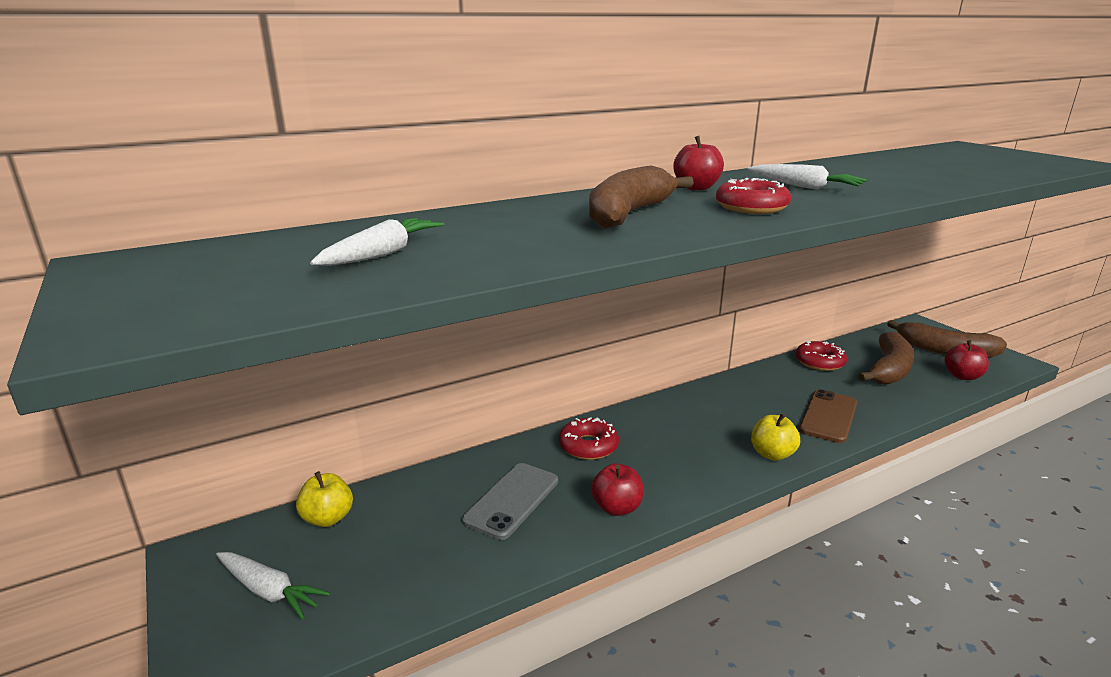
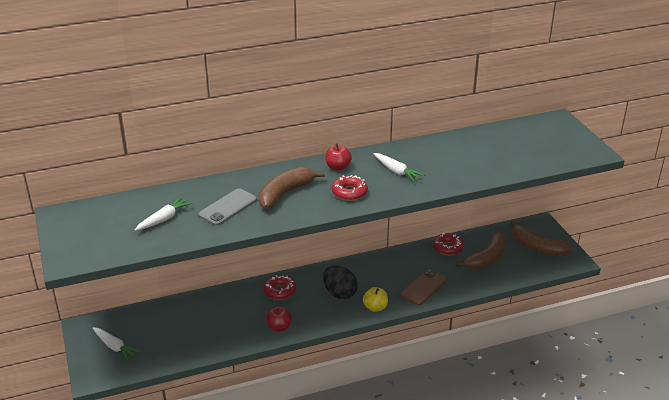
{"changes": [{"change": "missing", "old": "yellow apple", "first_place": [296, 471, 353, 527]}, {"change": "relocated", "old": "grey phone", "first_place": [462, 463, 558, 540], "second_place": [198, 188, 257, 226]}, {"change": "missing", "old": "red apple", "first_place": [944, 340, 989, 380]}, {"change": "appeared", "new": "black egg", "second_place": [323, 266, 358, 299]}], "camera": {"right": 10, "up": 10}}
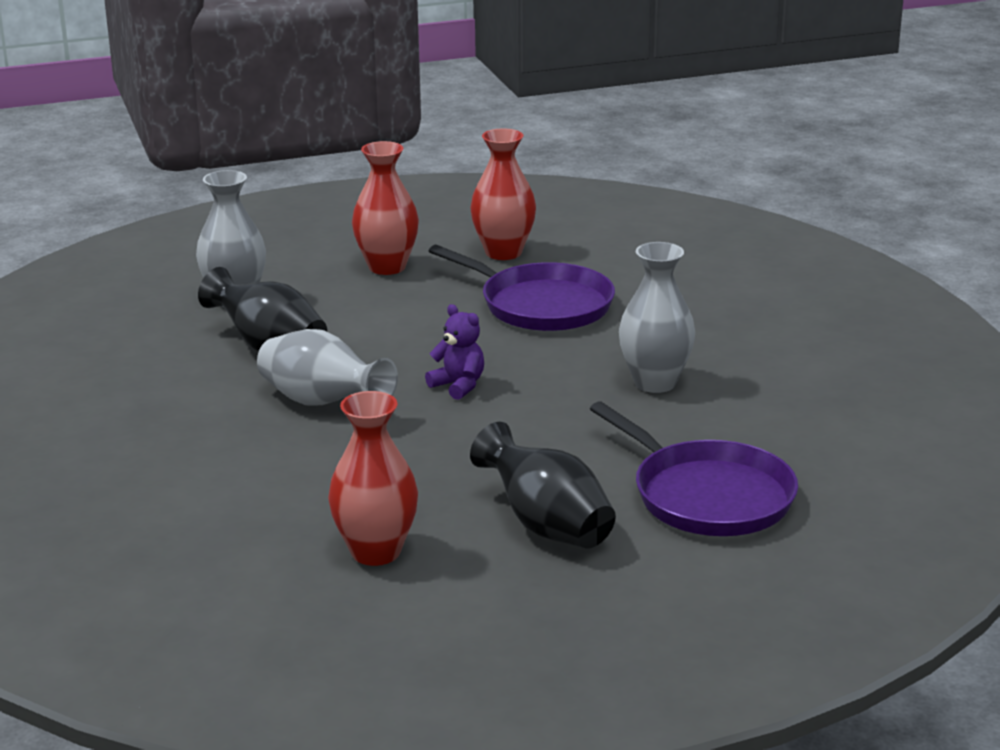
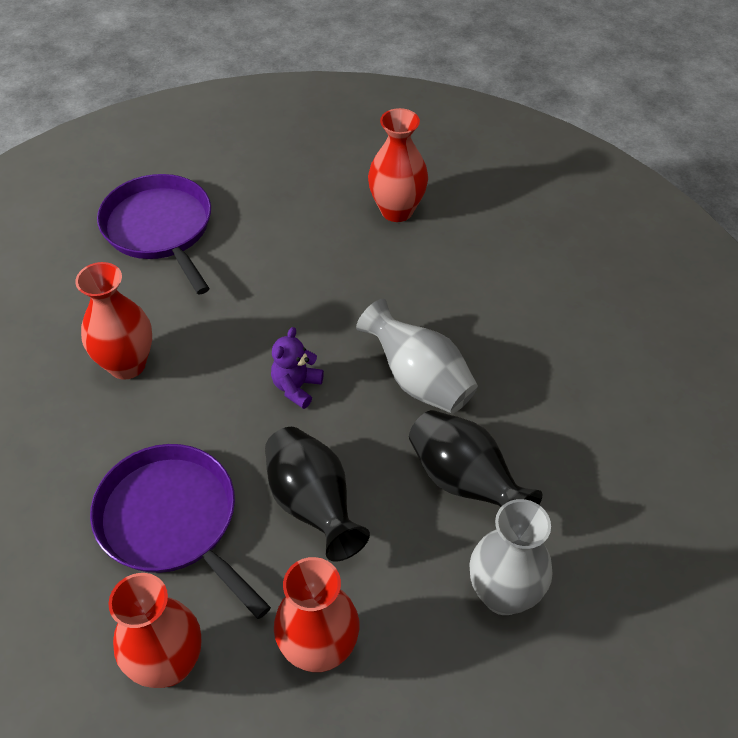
{"changes": [{"change": "spun", "old": "purple teddy bear", "first_place": [425, 304, 484, 400], "second_place": [271, 327, 324, 409], "degrees": 60}, {"change": "relocated", "old": "black vase", "first_place": [470, 422, 616, 549], "second_place": [265, 427, 370, 562]}, {"change": "colour", "old": "grey vase", "new": "red vase", "first_place": [619, 242, 695, 393], "second_place": [75, 262, 152, 380]}], "camera": {"right": -170, "up": 25}}
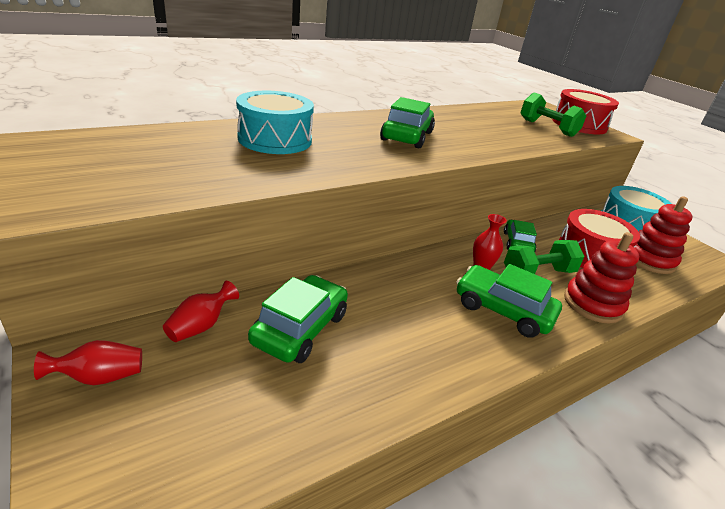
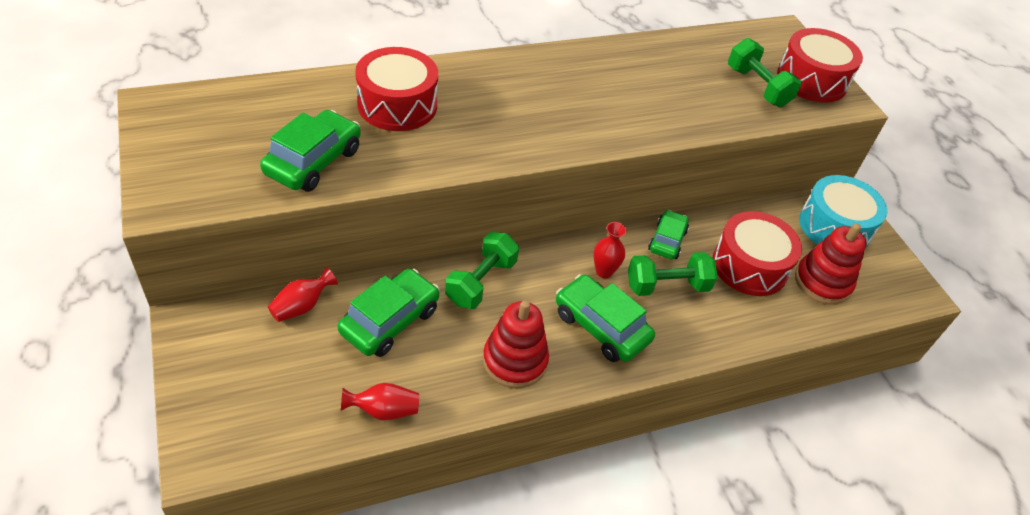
{"changes": [{"change": "relocated", "old": "red vase", "first_place": [34, 340, 142, 385], "second_place": [341, 383, 419, 420]}, {"change": "colour", "old": "turquoise drum", "new": "red drum", "first_place": [236, 91, 314, 154], "second_place": [355, 47, 438, 131]}, {"change": "relocated", "old": "green car", "first_place": [380, 97, 435, 148], "second_place": [260, 110, 361, 192]}, {"change": "relocated", "old": "red stacking toy", "first_place": [564, 232, 639, 324], "second_place": [483, 300, 549, 388]}, {"change": "appeared", "new": "green dumbbell", "second_place": [445, 232, 519, 309]}], "camera": {"right": 10, "up": 15}}
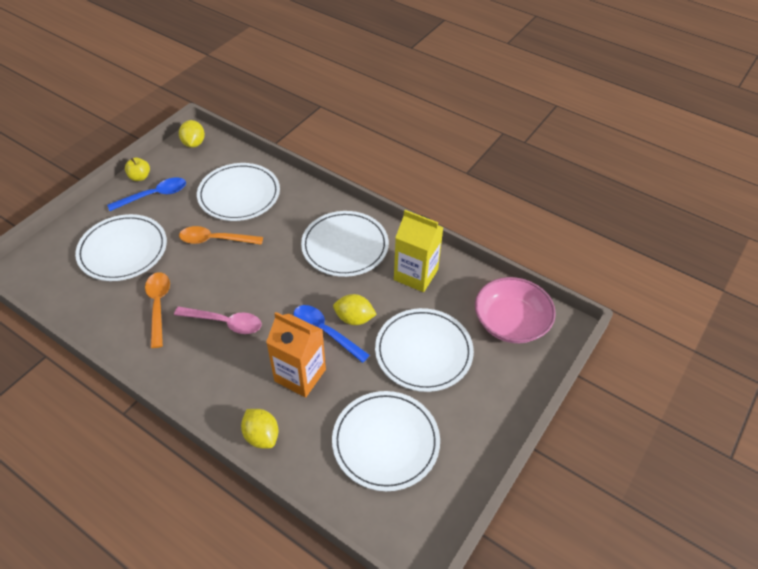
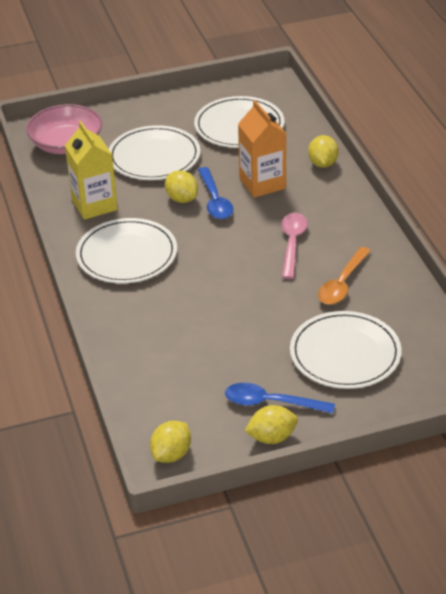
{"changes": [{"change": "exchanged", "old": "yellow apple", "new": "yellow lemon", "first_place": [125, 158, 150, 181], "second_place": [245, 405, 298, 444]}, {"change": "spun", "old": "pink spoon", "first_place": [174, 306, 262, 334], "second_place": [281, 213, 308, 279], "degrees": 45}, {"change": "missing", "old": "orange spoon", "first_place": [179, 226, 263, 245]}, {"change": "missing", "old": "white plate", "first_place": [197, 163, 280, 221]}], "camera": {"right": -140, "up": -10}}
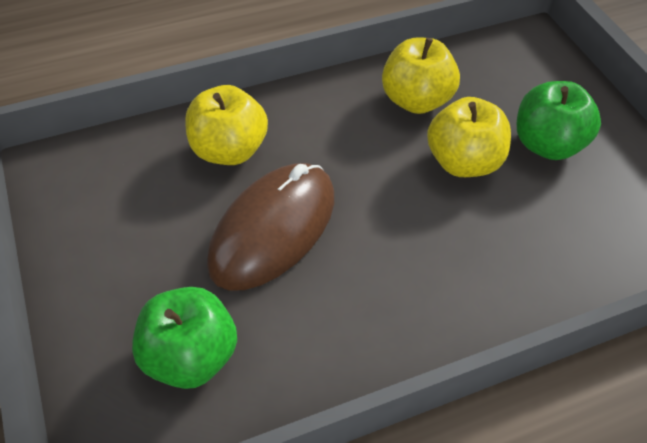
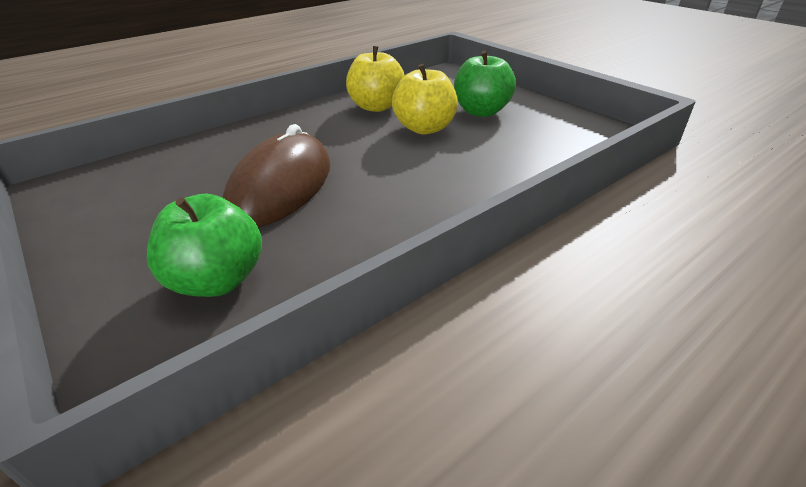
{"changes": [{"change": "missing", "old": "yellow apple", "first_place": [185, 85, 268, 165]}], "camera": {"right": -15, "up": -15}}
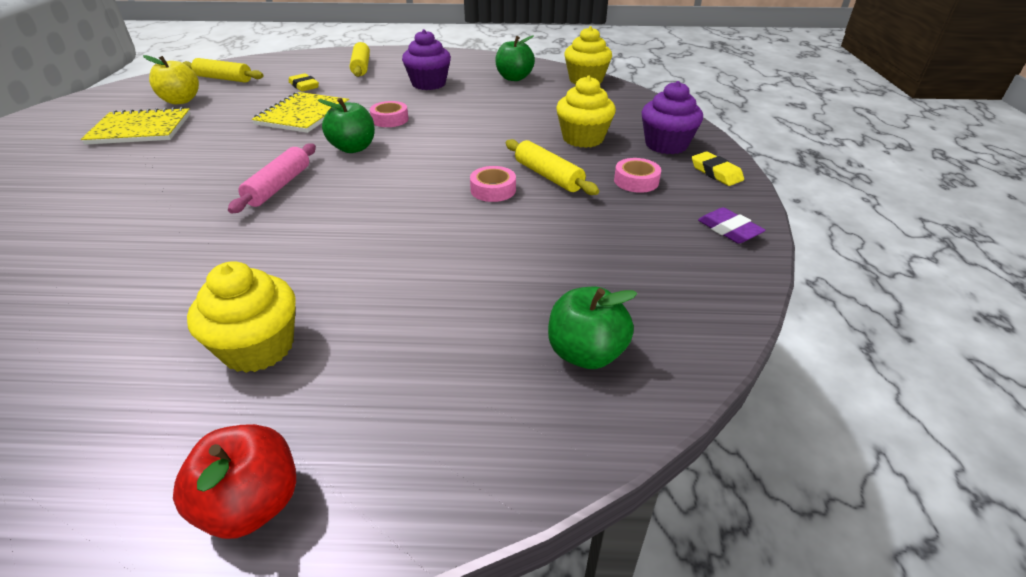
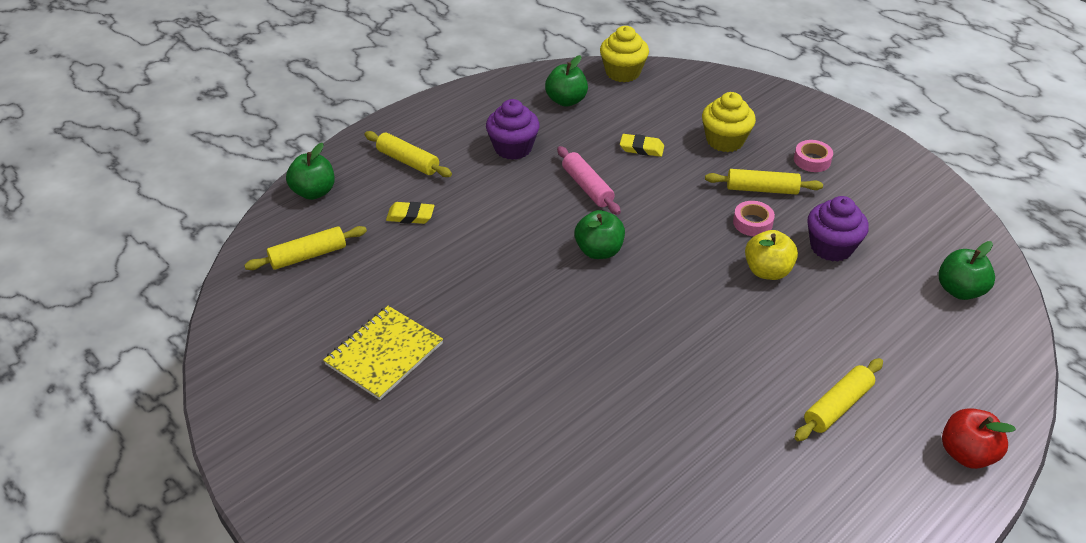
{"changes": [{"change": "relocated", "old": "yellow apple", "first_place": [143, 55, 199, 104], "second_place": [745, 230, 798, 280]}, {"change": "exchanged", "old": "yellow cupcake", "new": "yellow rolling pin", "first_place": [187, 261, 296, 373], "second_place": [794, 358, 883, 441]}, {"change": "relocated", "old": "pink rolling pin", "first_place": [228, 143, 316, 214], "second_place": [557, 146, 621, 215]}, {"change": "missing", "old": "yellow notebook", "first_place": [252, 92, 349, 133]}, {"change": "missing", "old": "pink tape", "first_place": [370, 101, 409, 127]}, {"change": "relocated", "old": "purple cupcake", "first_place": [642, 81, 703, 154], "second_place": [807, 196, 869, 262]}, {"change": "relocated", "old": "yellow eraser", "first_place": [692, 151, 744, 186], "second_place": [620, 134, 664, 157]}, {"change": "missing", "old": "purple eraser", "first_place": [698, 207, 766, 244]}, {"change": "appeared", "new": "green apple", "second_place": [286, 143, 335, 200]}], "camera": {"right": -45, "up": 5}}
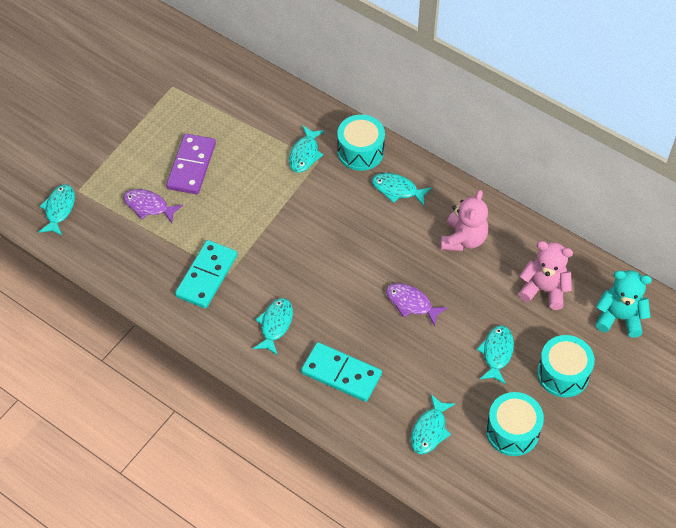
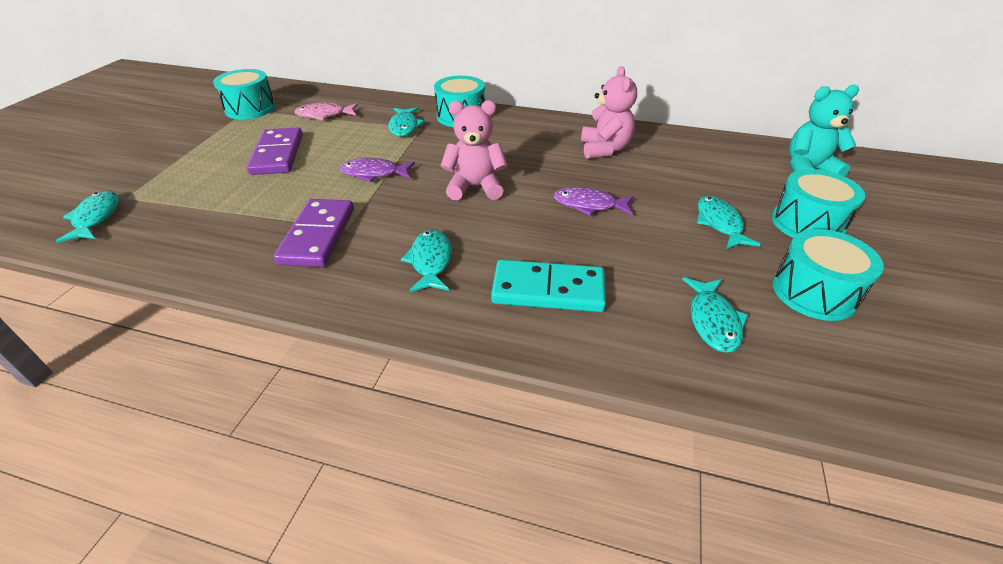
{"changes": [{"change": "relocated", "old": "purple fish", "first_place": [123, 189, 183, 223], "second_place": [340, 158, 415, 182]}, {"change": "colour", "old": "turquoise domino", "new": "purple domino", "first_place": [175, 240, 237, 308], "second_place": [273, 199, 354, 267]}, {"change": "missing", "old": "turquoise fish", "first_place": [372, 173, 432, 206]}, {"change": "relocated", "old": "pink teddy bear", "first_place": [518, 241, 573, 310], "second_place": [441, 100, 508, 200]}, {"change": "appeared", "new": "turquoise drum", "second_place": [213, 69, 276, 119]}, {"change": "appeared", "new": "pink fish", "second_place": [294, 103, 358, 120]}], "camera": {"right": -20, "up": -15}}
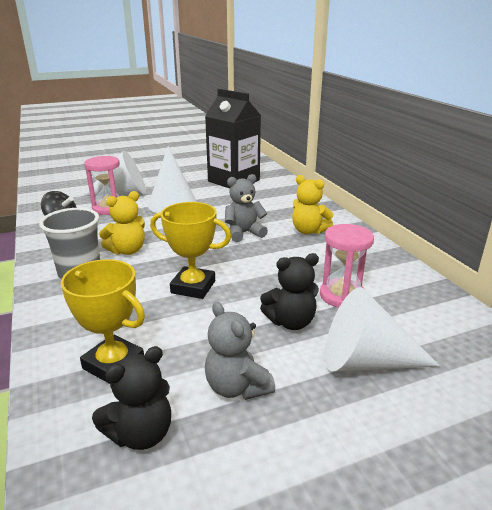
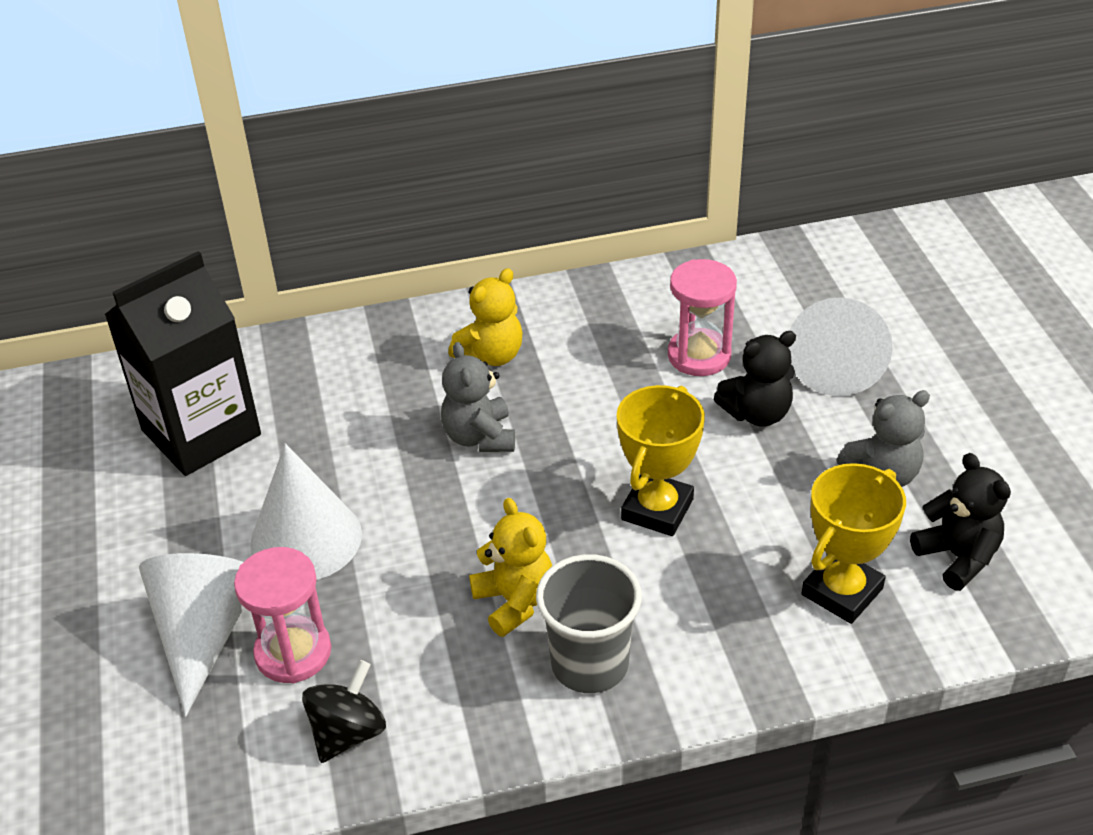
{"changes": [{"change": "spun", "old": "black teddy bear", "first_place": [260, 253, 319, 330], "second_place": [714, 331, 796, 426], "degrees": 75}], "camera": {"right": -80, "up": 15}}
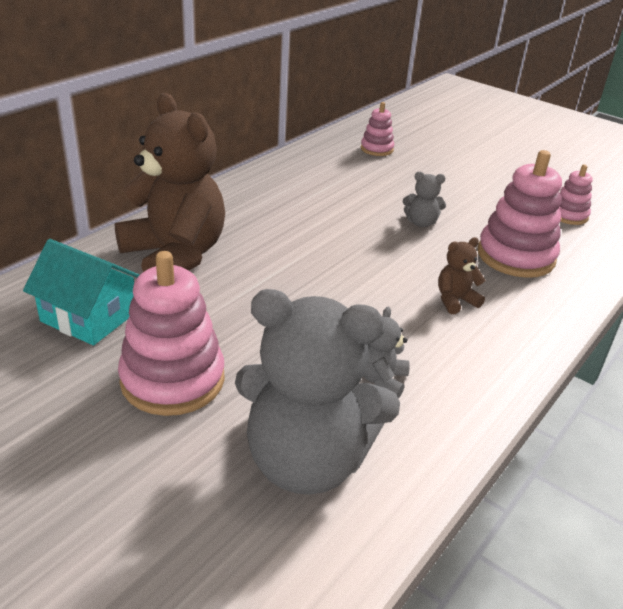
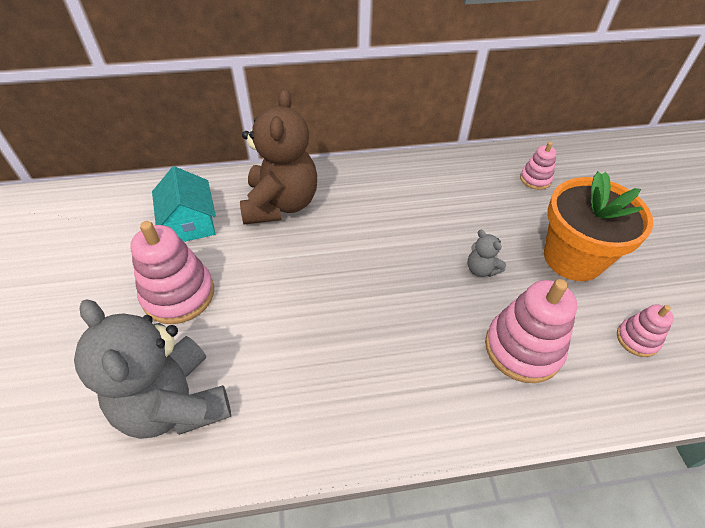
{"changes": [{"change": "missing", "old": "grey teddy bear", "first_place": [363, 307, 410, 398]}, {"change": "missing", "old": "brown teddy bear", "first_place": [438, 237, 486, 314]}, {"change": "appeared", "new": "orange flower pot", "second_place": [544, 172, 654, 281]}], "camera": {"right": 45, "up": 15}}
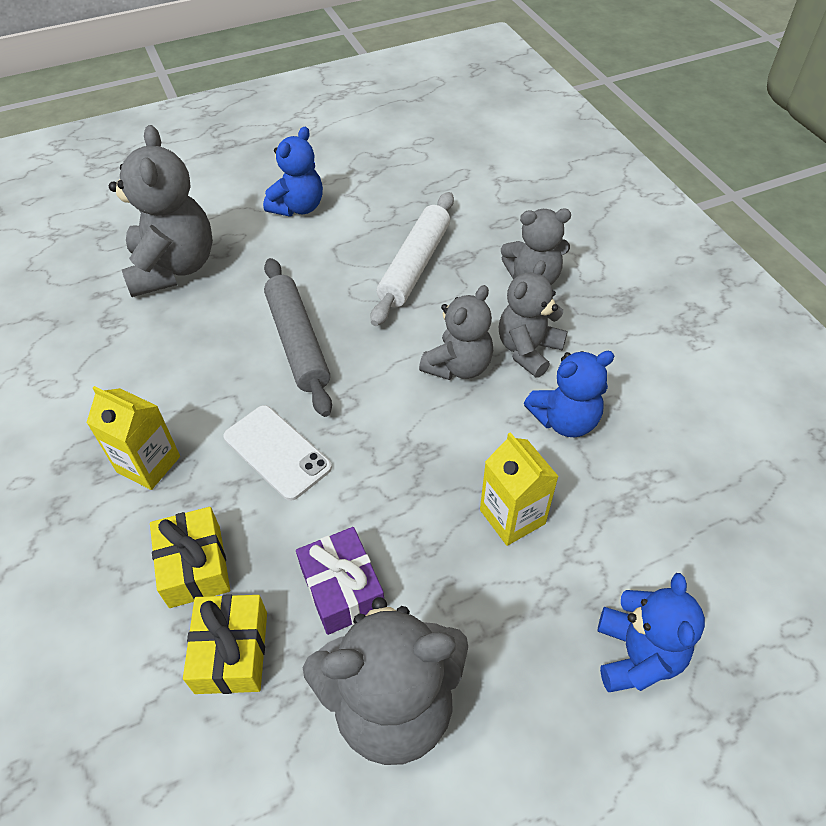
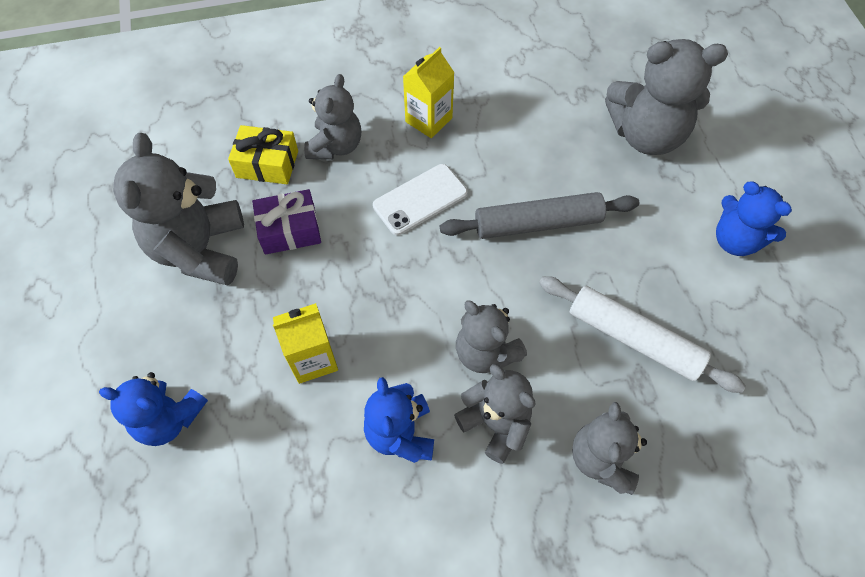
{"changes": [{"change": "exchanged", "old": "yellow gift", "new": "grey teddy bear", "first_place": [150, 507, 230, 608], "second_place": [304, 74, 361, 160]}], "camera": {"right": 100, "up": 10}}
